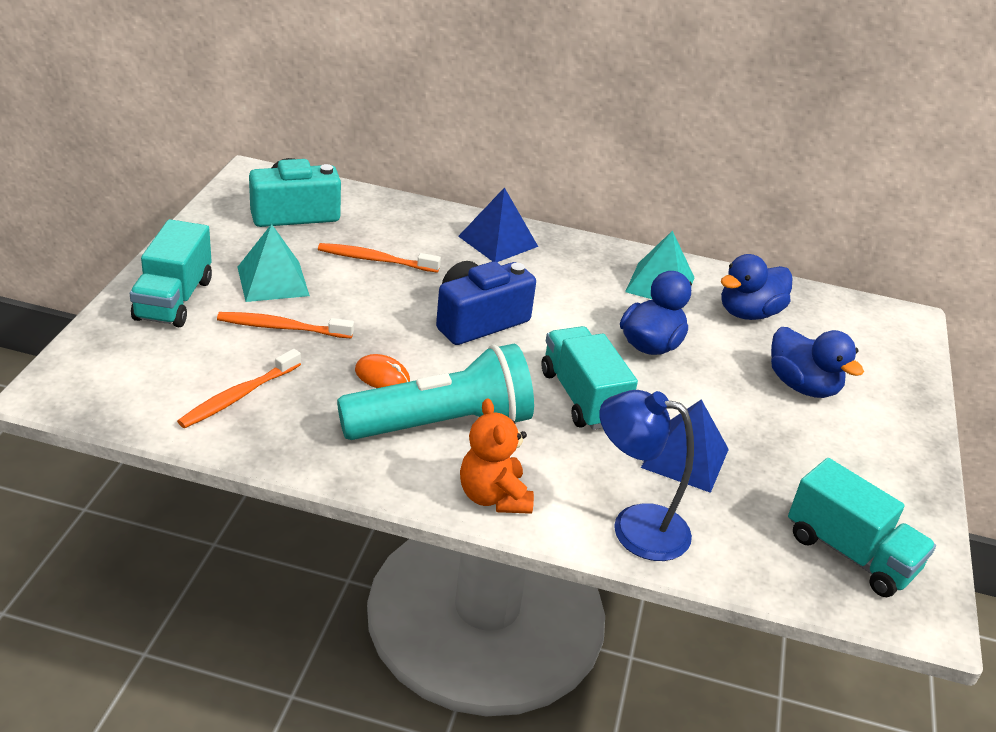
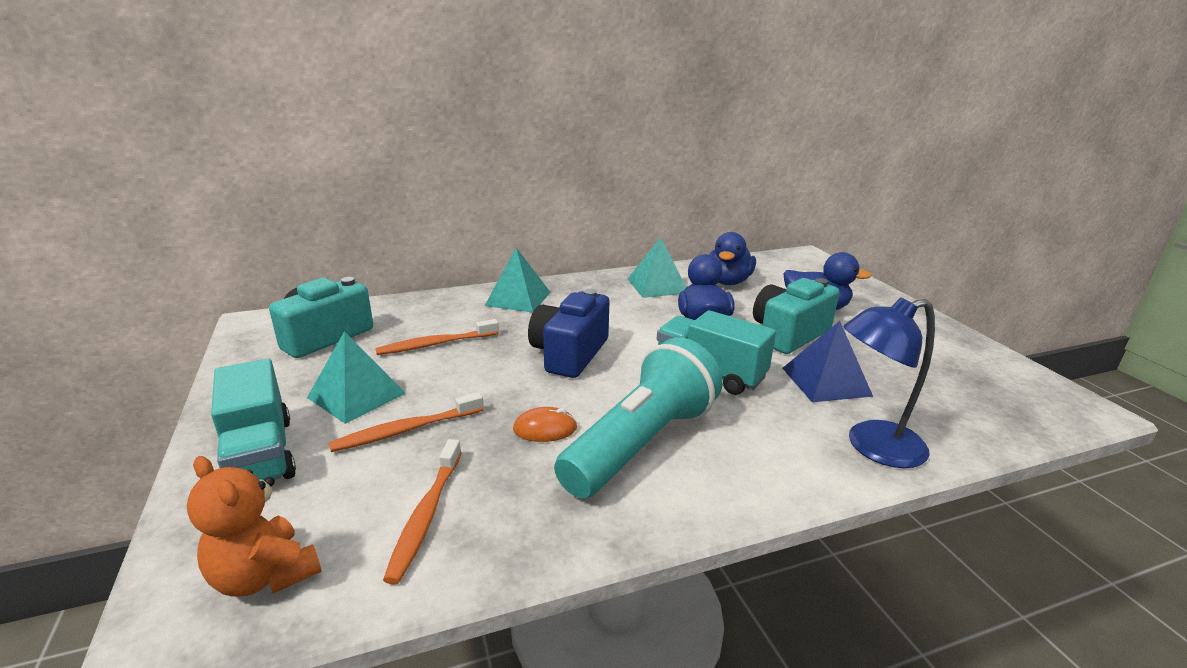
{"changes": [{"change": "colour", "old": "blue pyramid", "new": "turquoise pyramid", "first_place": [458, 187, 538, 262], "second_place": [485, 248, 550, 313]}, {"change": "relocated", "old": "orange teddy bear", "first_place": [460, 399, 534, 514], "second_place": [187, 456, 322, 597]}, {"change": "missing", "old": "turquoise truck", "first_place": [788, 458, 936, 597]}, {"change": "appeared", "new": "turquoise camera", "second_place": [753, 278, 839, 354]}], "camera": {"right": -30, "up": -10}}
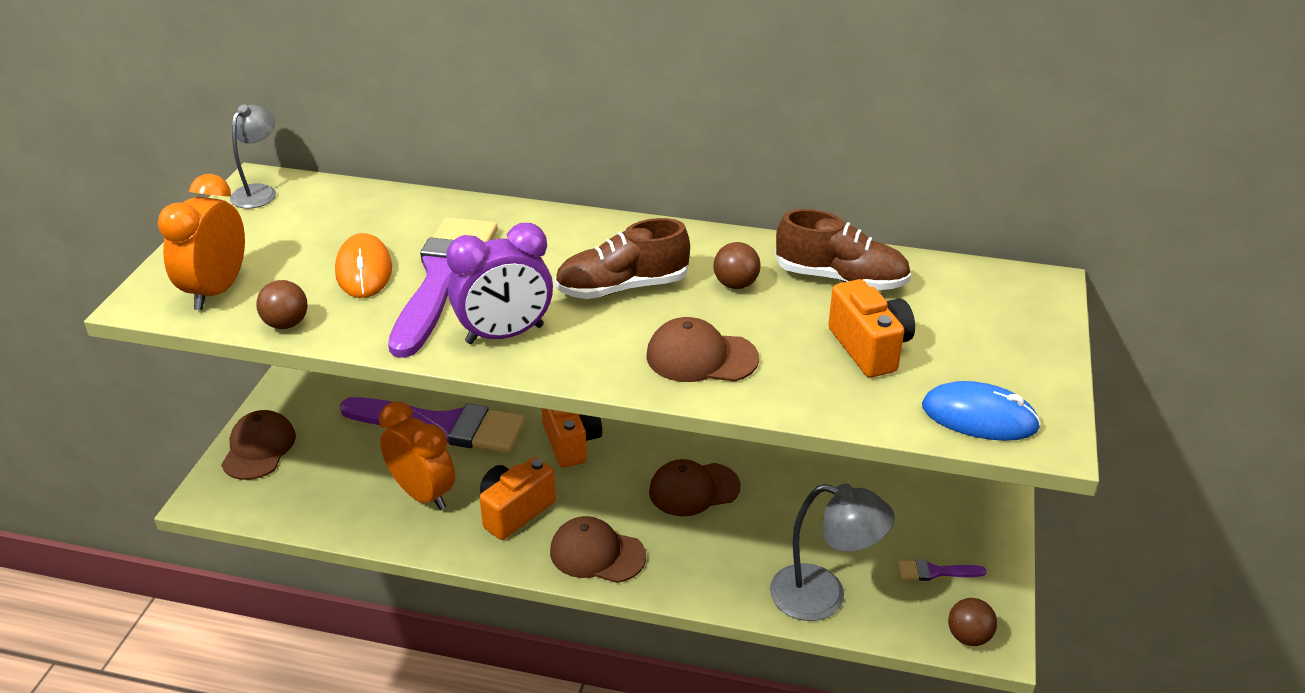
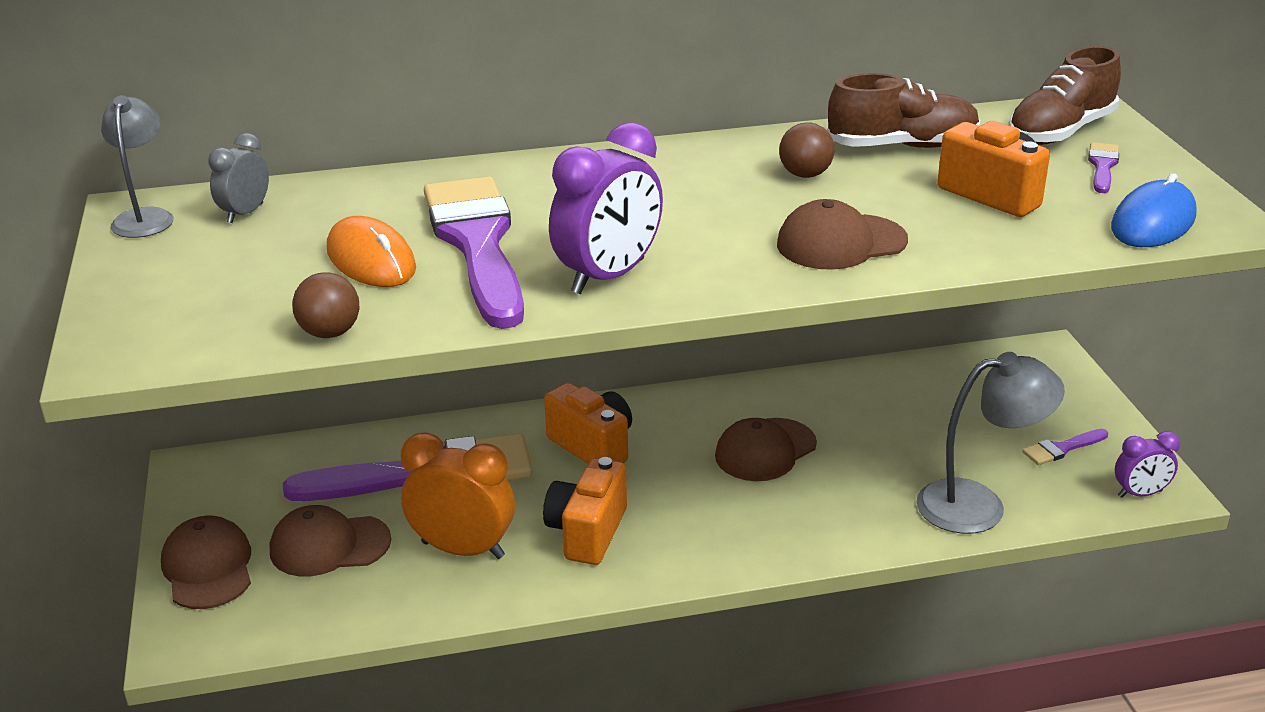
{"changes": [{"change": "missing", "old": "orange clock", "first_place": [158, 174, 245, 310]}, {"change": "relocated", "old": "brown cap", "first_place": [550, 516, 646, 583], "second_place": [270, 505, 391, 576]}, {"change": "relocated", "old": "brown shoe", "first_place": [554, 218, 690, 299], "second_place": [1008, 46, 1121, 145]}, {"change": "spun", "old": "blue mouse", "first_place": [922, 381, 1041, 441], "second_place": [1111, 173, 1197, 247], "degrees": -45}, {"change": "exchanged", "old": "brown ball", "new": "purple clock", "first_place": [948, 598, 997, 646], "second_place": [1115, 431, 1180, 498]}, {"change": "appeared", "new": "grey clock", "second_place": [208, 133, 269, 223]}, {"change": "appeared", "new": "purple brush", "second_place": [1088, 142, 1119, 193]}], "camera": {"right": -25, "up": -5}}
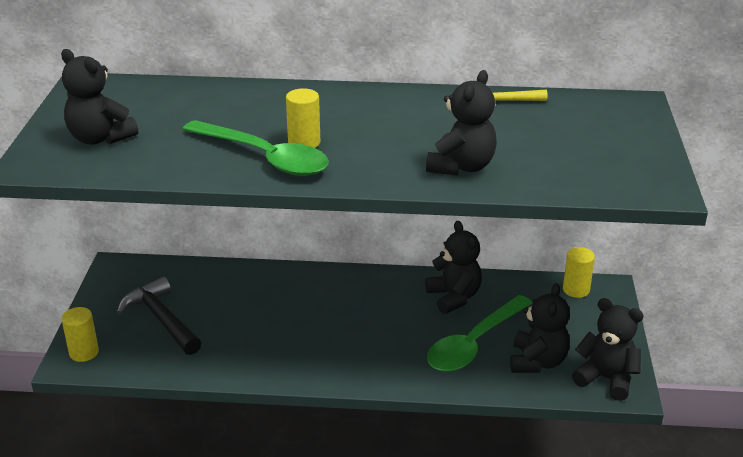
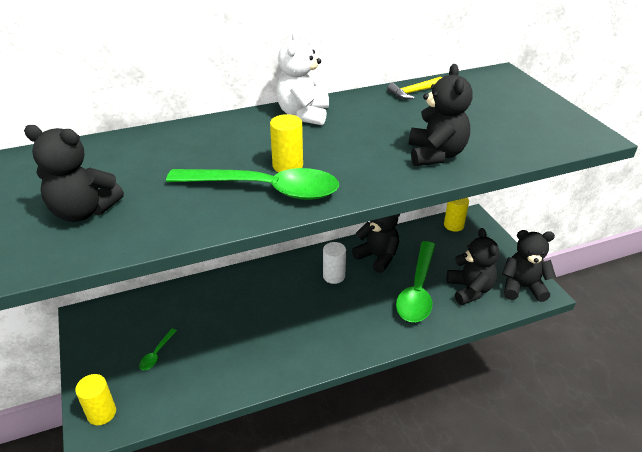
{"changes": [{"change": "exchanged", "old": "black hammer", "new": "green spoon", "first_place": [117, 277, 202, 355], "second_place": [139, 329, 177, 370]}, {"change": "appeared", "new": "white teddy bear", "second_place": [276, 30, 329, 125]}, {"change": "appeared", "new": "white cylinder", "second_place": [323, 242, 346, 284]}], "camera": {"right": -25, "up": 5}}
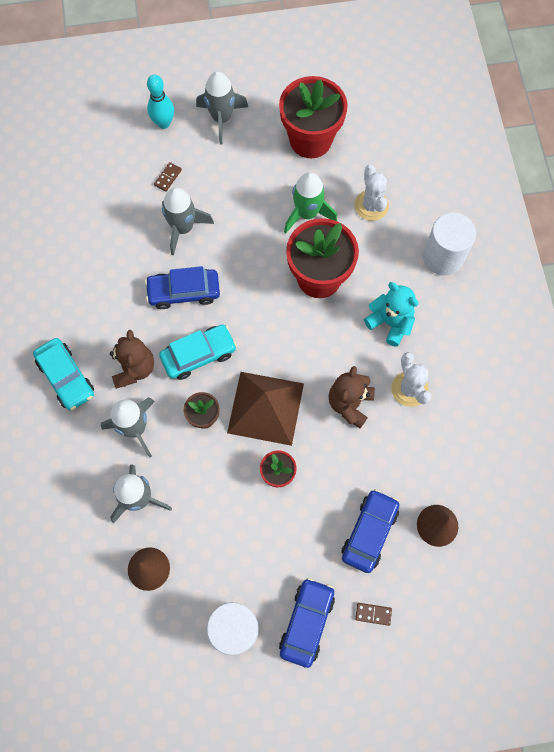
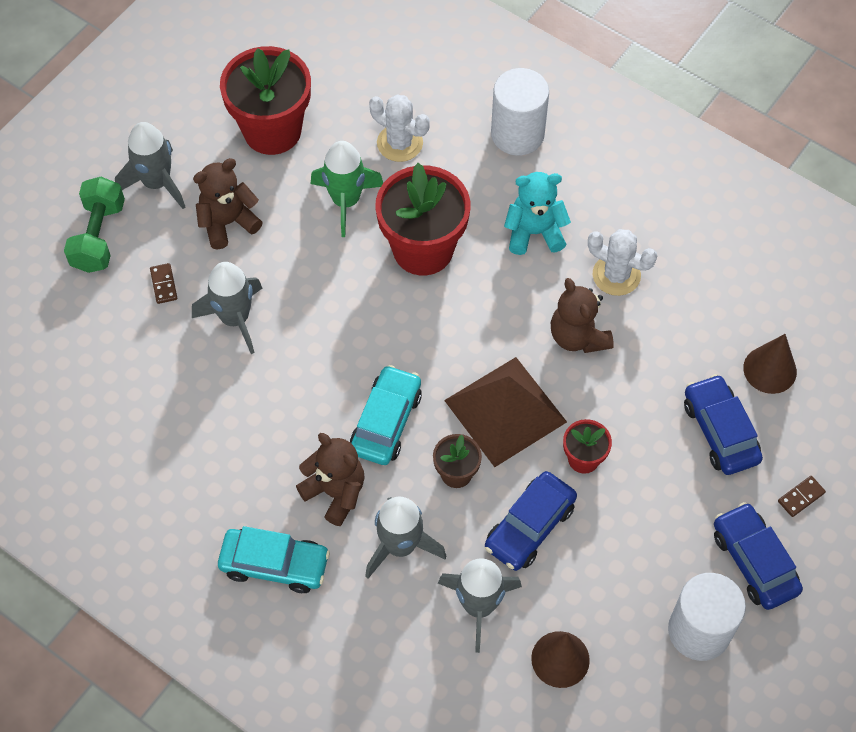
{"changes": [{"change": "relocated", "old": "blue car", "first_place": [145, 266, 220, 309], "second_place": [485, 471, 577, 571]}, {"change": "exchanged", "old": "turquoise bowling pin", "new": "green dumbbell", "first_place": [147, 75, 174, 129], "second_place": [64, 177, 125, 273]}, {"change": "appeared", "new": "brown teddy bear", "second_place": [193, 158, 263, 250]}], "camera": {"right": -45, "up": -10}}
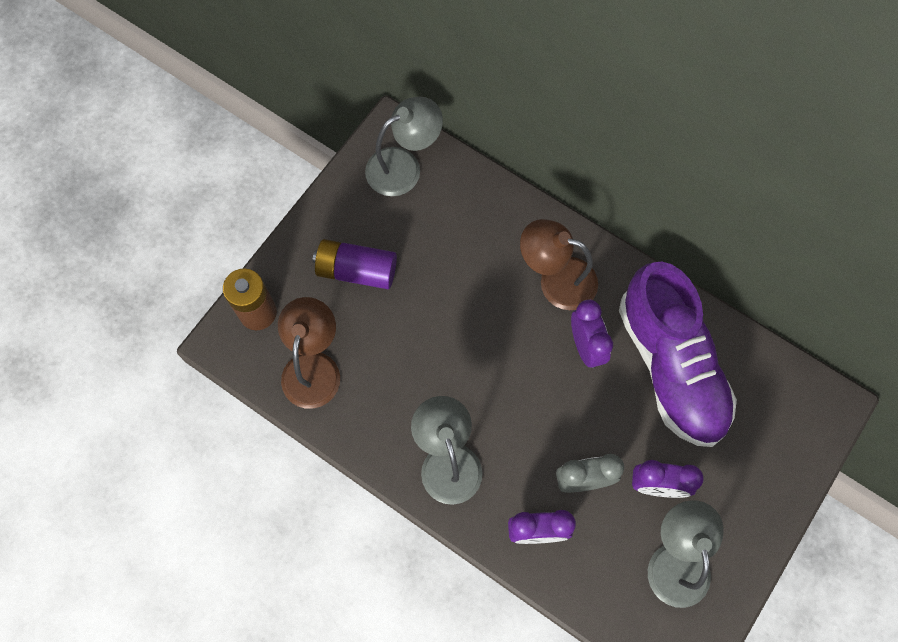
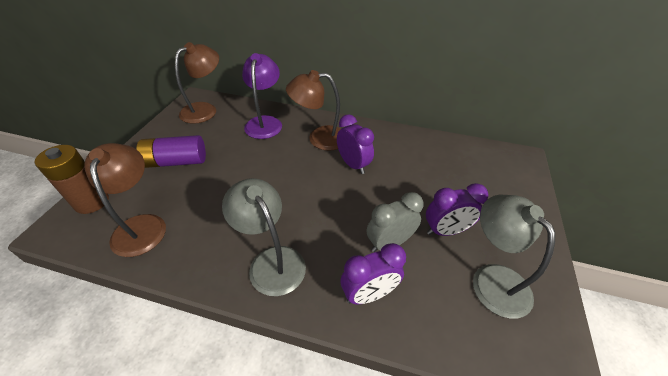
{"changes": [{"change": "colour", "old": "grey lamp", "new": "brown lamp", "first_place": [365, 97, 443, 196], "second_place": [175, 42, 219, 124]}, {"change": "missing", "old": "purple shoe", "first_place": [619, 261, 737, 447]}, {"change": "appeared", "new": "purple lamp", "second_place": [242, 53, 282, 139]}], "camera": {"right": -20, "up": -25}}
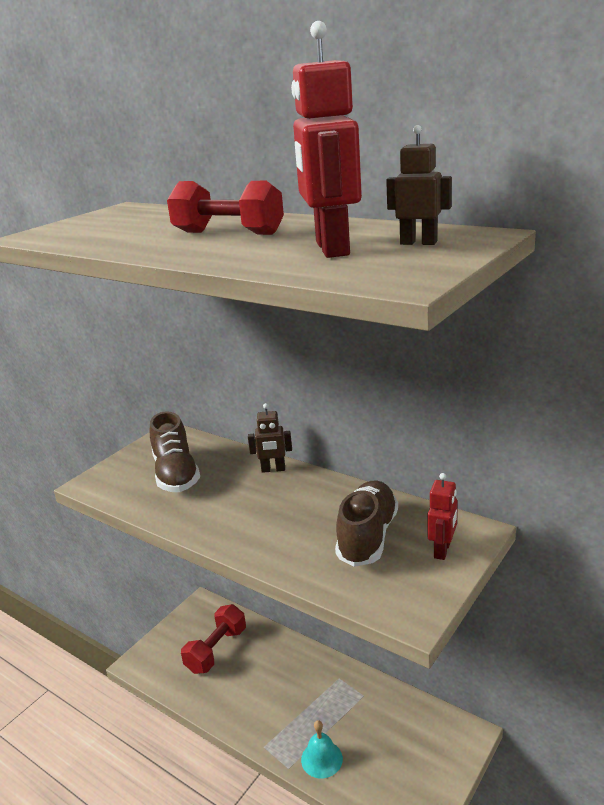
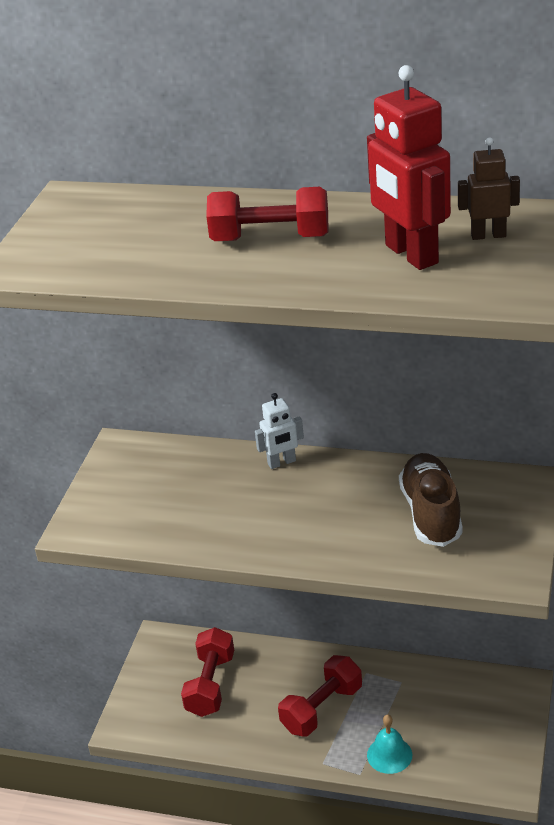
{"changes": [{"change": "missing", "old": "brown shoe", "first_place": [150, 411, 200, 492]}, {"change": "colour", "old": "brown robot", "new": "white robot", "first_place": [248, 403, 292, 473], "second_place": [255, 393, 304, 469]}, {"change": "missing", "old": "red robot", "first_place": [427, 473, 457, 560]}, {"change": "appeared", "new": "red dumbbell", "second_place": [278, 655, 362, 736]}], "camera": {"right": -20, "up": 10}}
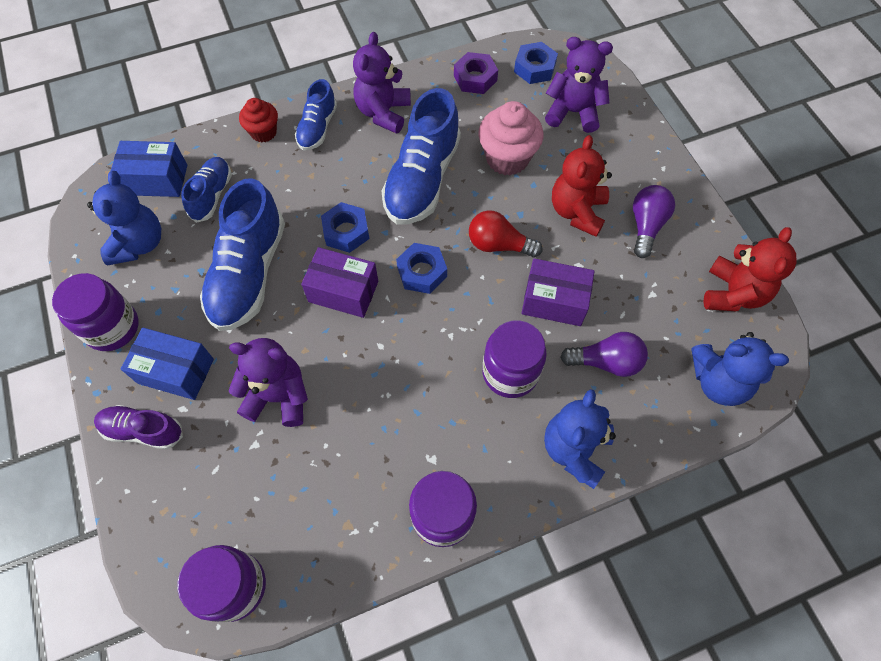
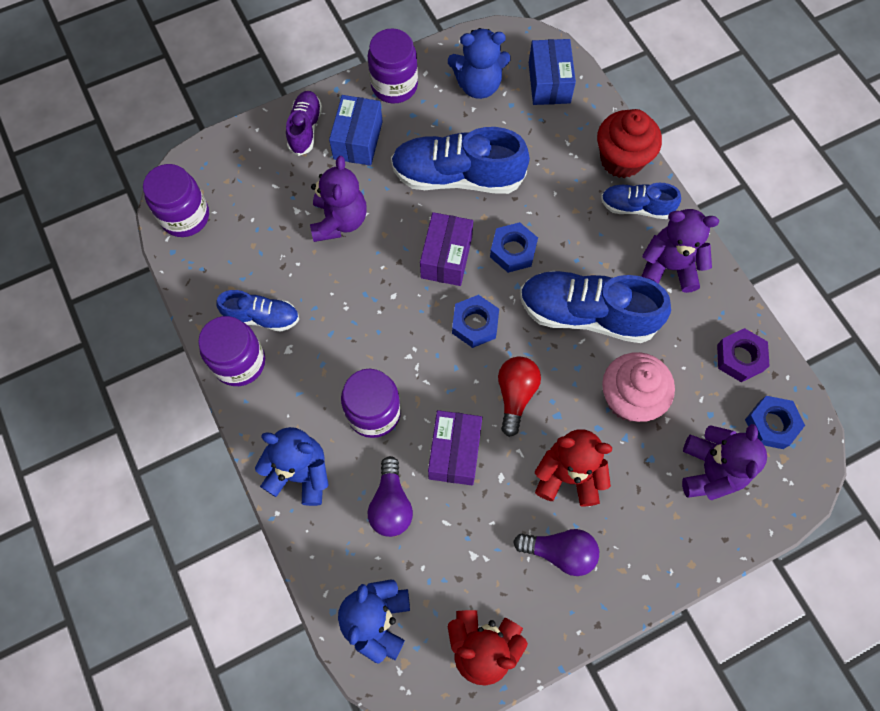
{"changes": [{"change": "relocated", "old": "blue shoe", "first_place": [181, 157, 232, 223], "second_place": [216, 290, 299, 332]}, {"change": "size", "old": "red cupcake", "first_place": [239, 98, 278, 142], "second_place": [597, 109, 662, 178], "factor": 1.62}], "camera": {"right": 85, "up": 5}}
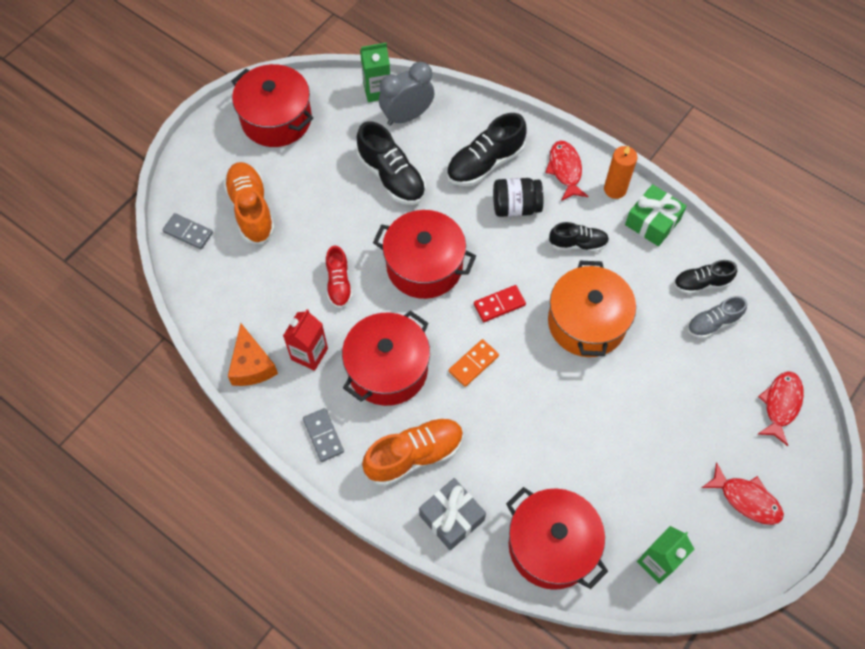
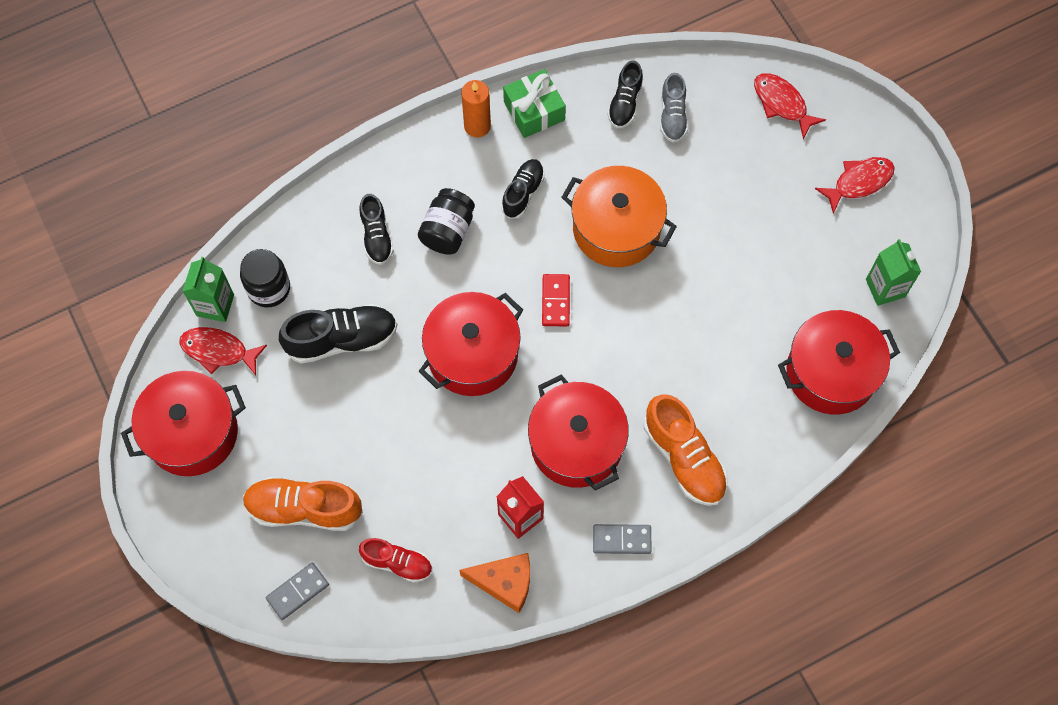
{"changes": [{"change": "relocated", "old": "red shoe", "first_place": [326, 246, 353, 308], "second_place": [359, 538, 432, 583]}, {"change": "spun", "old": "orange shoe", "first_place": [362, 417, 463, 486], "second_place": [644, 394, 728, 506], "degrees": 150}, {"change": "exchanged", "old": "grey clock", "new": "black jar", "first_place": [379, 62, 435, 126], "second_place": [240, 249, 290, 307]}, {"change": "missing", "old": "grey gift", "first_place": [419, 478, 486, 550]}, {"change": "size", "old": "black shoe", "first_place": [446, 113, 527, 186], "second_place": [359, 194, 394, 265], "factor": 0.62}, {"change": "missing", "old": "orange domino", "first_place": [449, 339, 499, 387]}, {"change": "relocated", "old": "red fish", "first_place": [545, 141, 589, 201], "second_place": [179, 327, 267, 375]}], "camera": {"right": -65, "up": 5}}
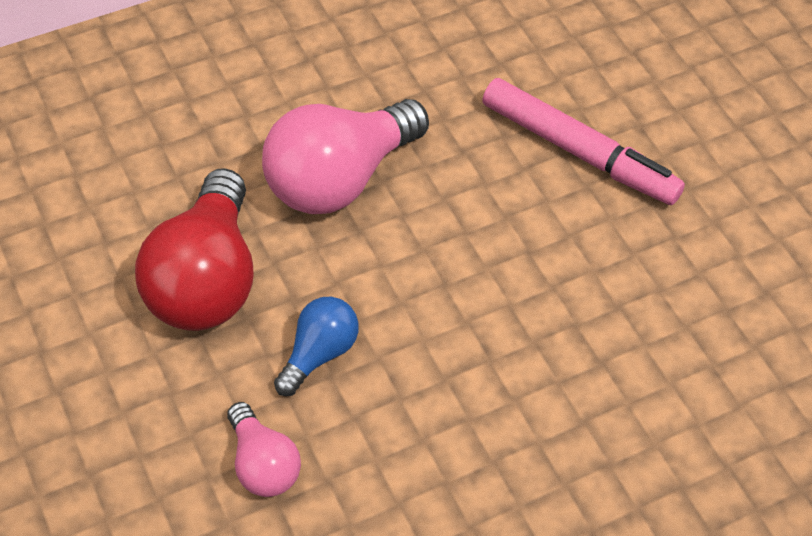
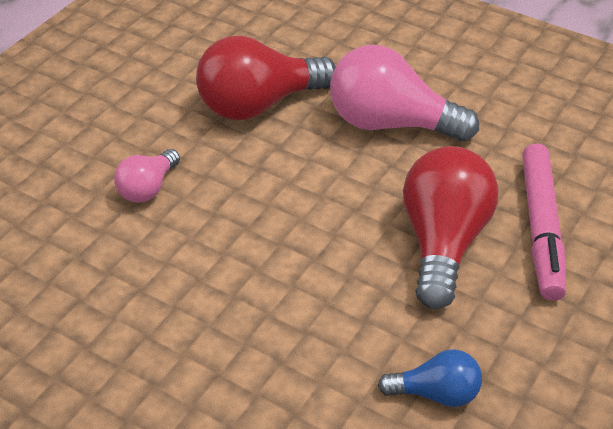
{"changes": [{"change": "relocated", "old": "blue light bulb", "first_place": [274, 297, 359, 396], "second_place": [378, 349, 482, 407]}, {"change": "appeared", "new": "red light bulb", "second_place": [403, 146, 498, 309]}], "camera": {"right": 60, "up": -10}}
